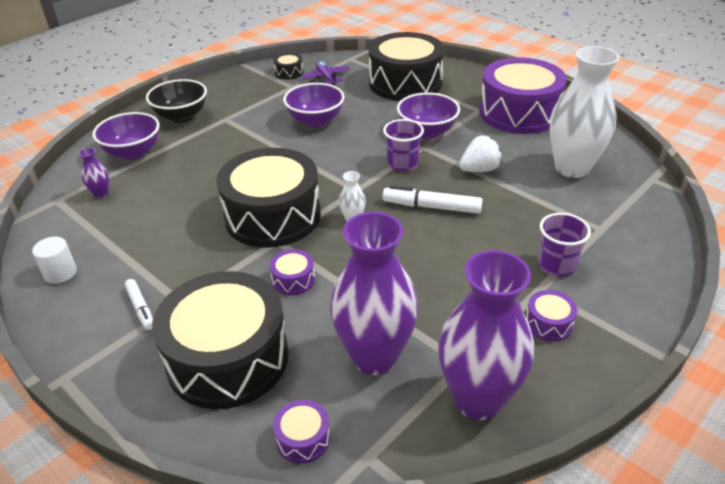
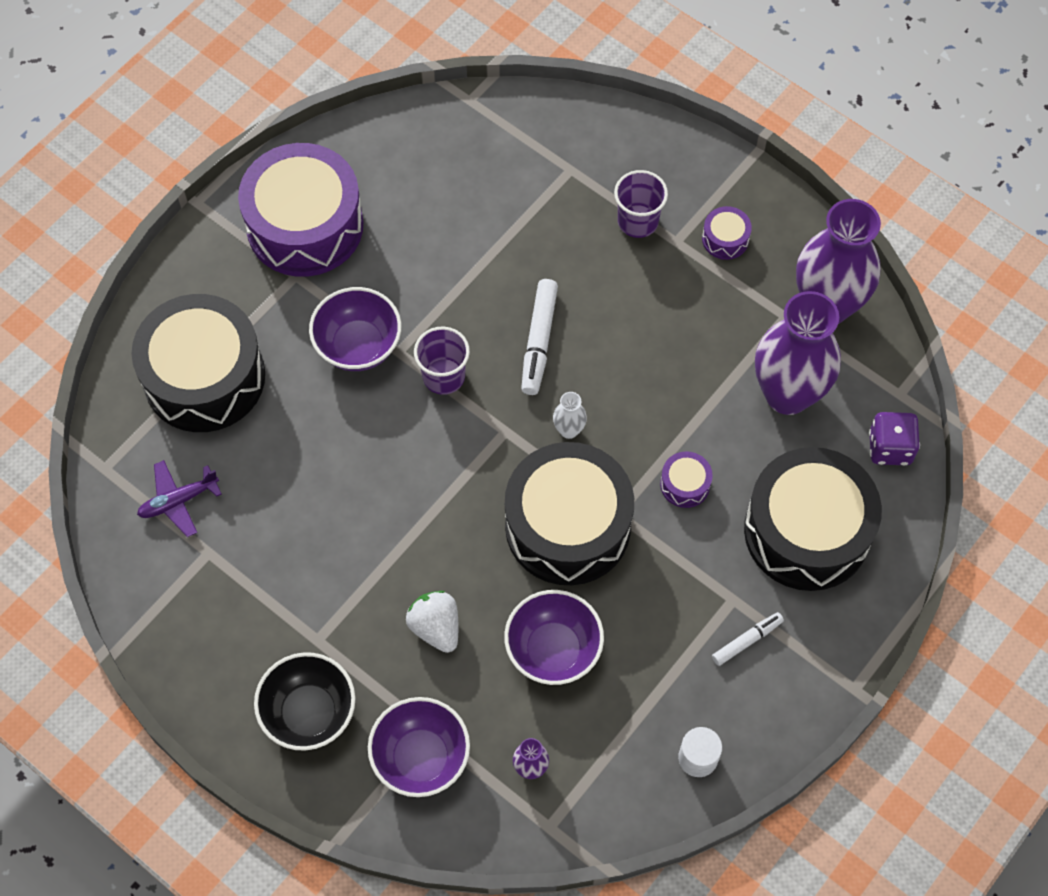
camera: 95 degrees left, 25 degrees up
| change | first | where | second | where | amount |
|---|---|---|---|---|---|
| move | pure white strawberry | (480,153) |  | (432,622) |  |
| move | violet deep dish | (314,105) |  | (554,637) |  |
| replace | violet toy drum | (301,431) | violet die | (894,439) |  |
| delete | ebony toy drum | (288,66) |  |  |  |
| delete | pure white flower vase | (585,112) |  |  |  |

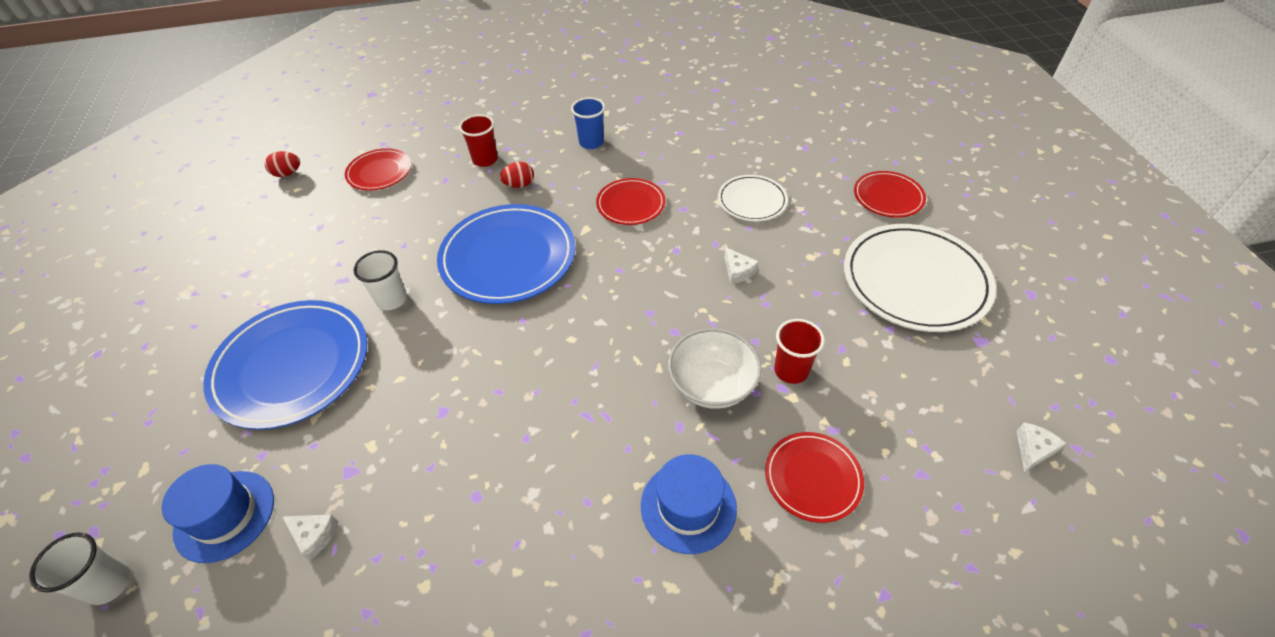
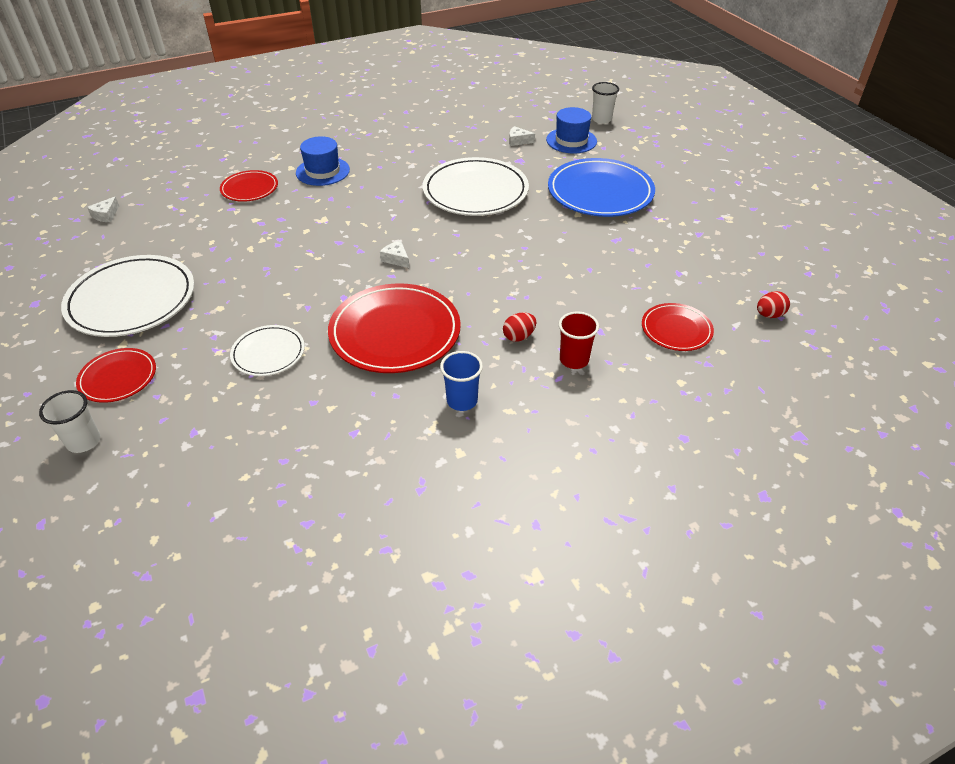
camera: 165 degrees right, 5 degrees down
| change | first | where | second | where | amount |
|---|---|---|---|---|---|
| move | pure white tumbler | (380,280) |  | (69,421) |  |
| resize | crimson plate | (630,201) |  | (394,328) | x1.85 |
| move | pure white piece of cheese | (741,265) |  | (394,254) |  |
| insert |  |  | pure white plate | (476,186) |  |
| delete | cobalt plate | (506,254) |  |  |  |
| delete | pure white deep dish | (715,368) |  |  |  |
| delete | crimson tumbler | (799,351) |  |  |  |

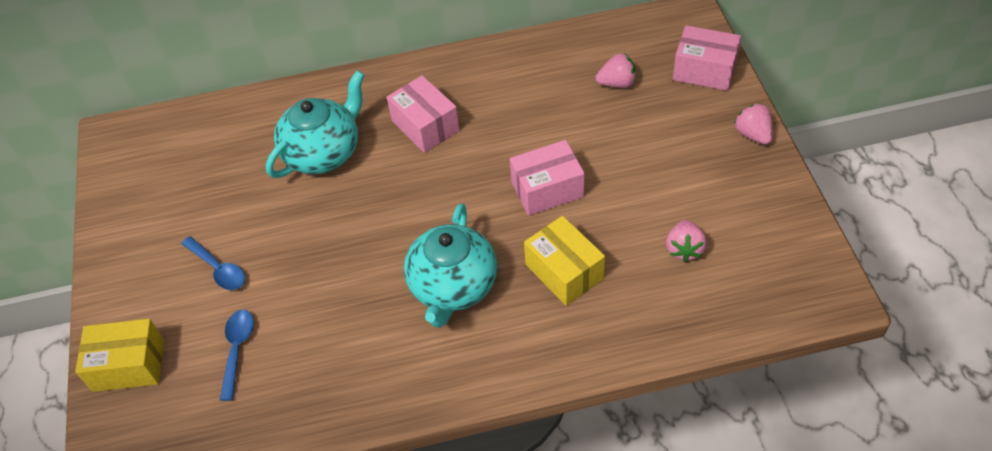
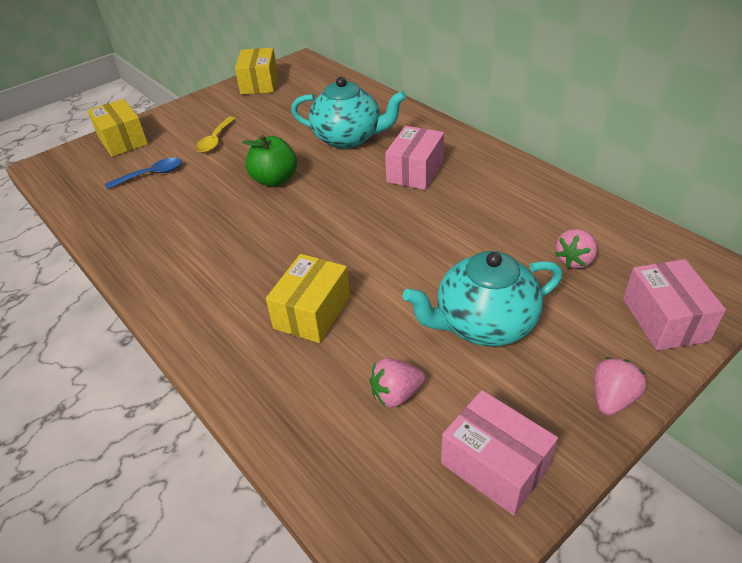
camera: 60 degrees right, 10 degrees down
| change | first | where | second | where | amount |
|---|---|---|---|---|---|
| recolor | cobalt teaspoon | (213,263) | bright yellow teaspoon | (216,135) |  |
| insert |  |  | bright yellow parcel | (256,71) |  |
| insert |  |  | emerald apple fruit | (269,161) |  |
| move | teal teapot | (450,265) |  | (482,298) |  |
| move | rosy parcel | (547,178) |  | (499,452) |  |
| rotate | rosy strawberry | (616,71) |  | (576,249) | 75 degrees clockwise |

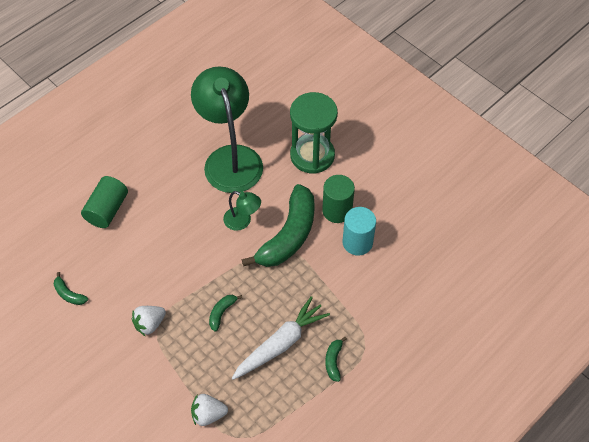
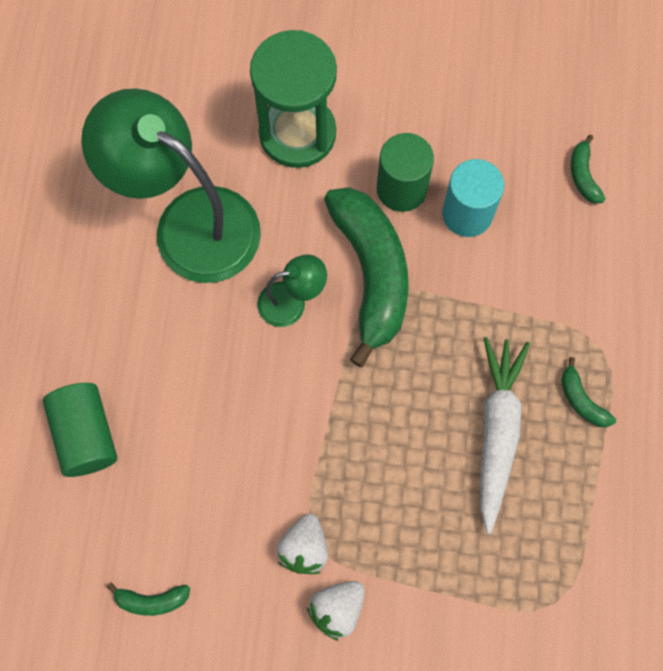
camera: 40 degrees left, 15 degrees up
| change | first | where | second | where | amount |
|---|---|---|---|---|---|
| move | pure white strawberry | (209,410) |  | (336,611) |  |
| move | emerald banana fruit | (225,313) |  | (588,169) |  |

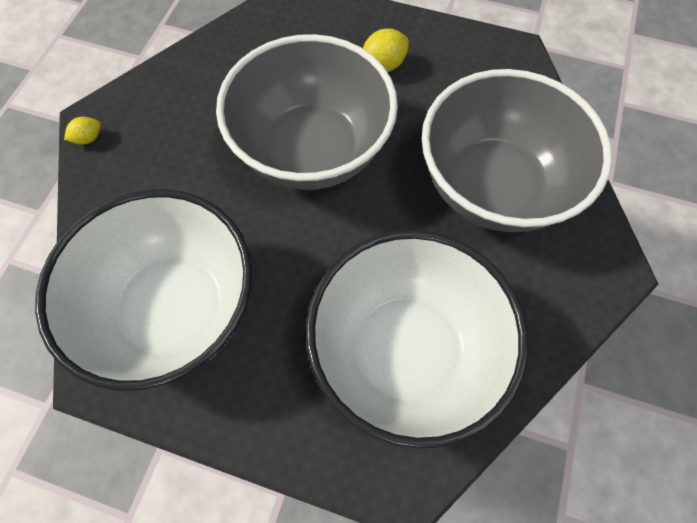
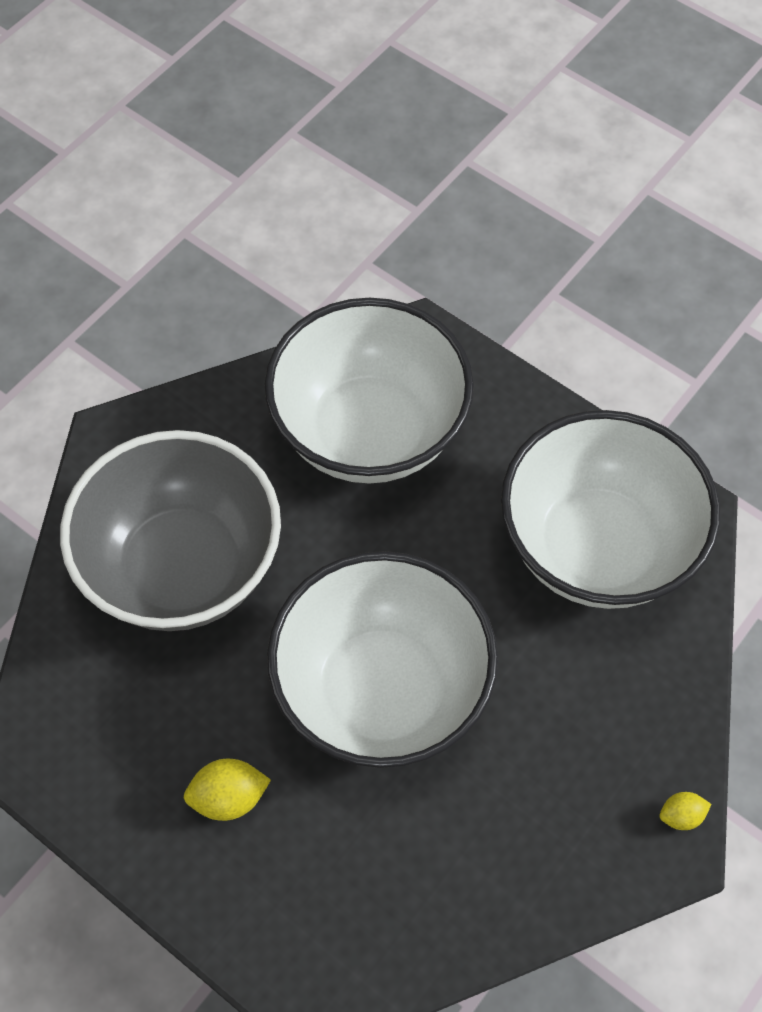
camera: 160 degrees left, 5 degrees down
| change | first | where | second | where | amount |
|---|---|---|---|---|---|
| recolor | grey deep dish | (307,112) | pure white deep dish | (382,659) |  |

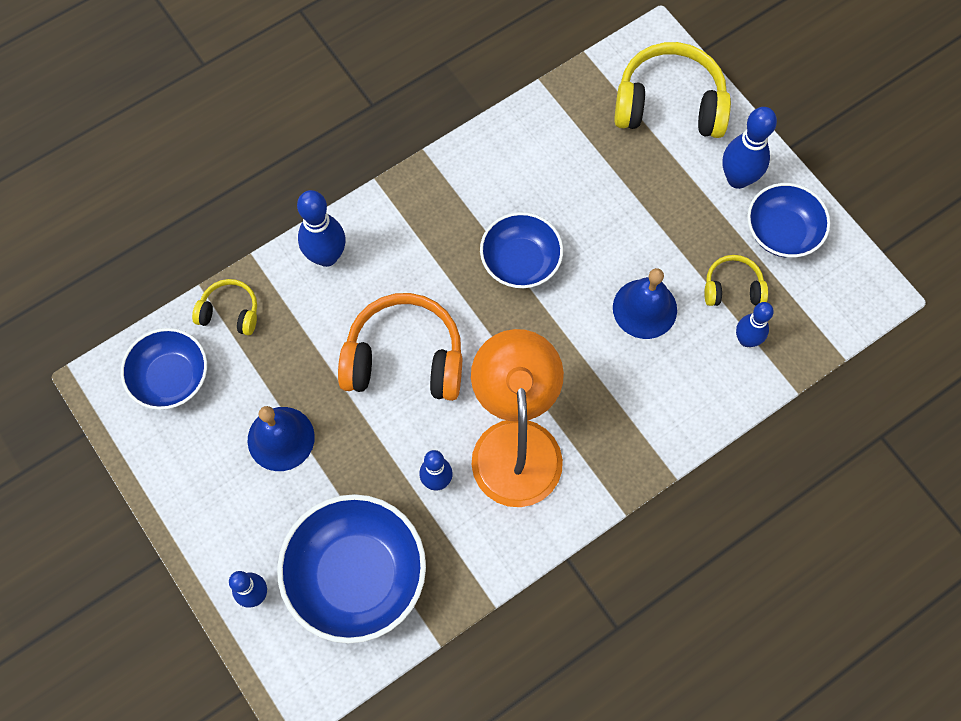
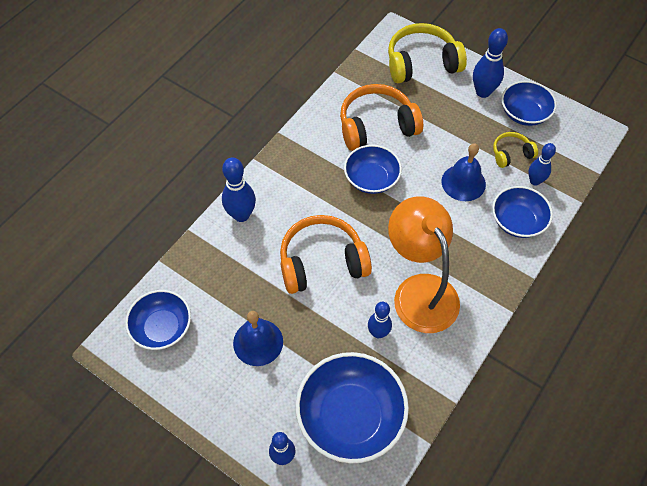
camera: 20 degrees left, 10 degrees down
| change | first | where | second | where | amount |
|---|---|---|---|---|---|
| insert |  |  | orange-coloured over-ear headphones | (381,117) |  |
| insert |  |  | cobalt deep dish | (522,212) |  |
| delete | bright yellow over-ear headphones | (224,307) |  |  |  |

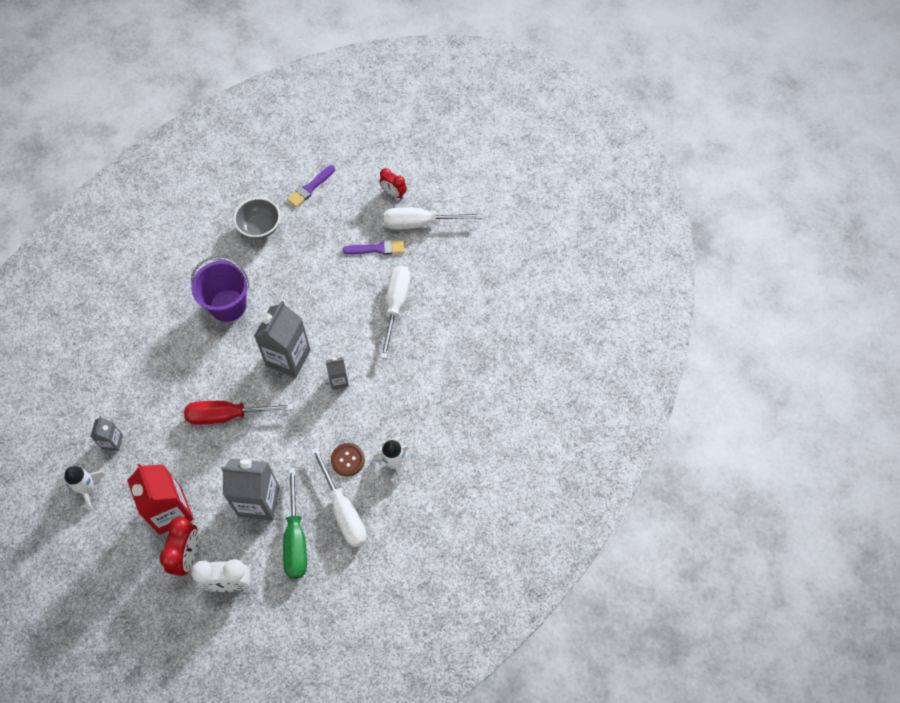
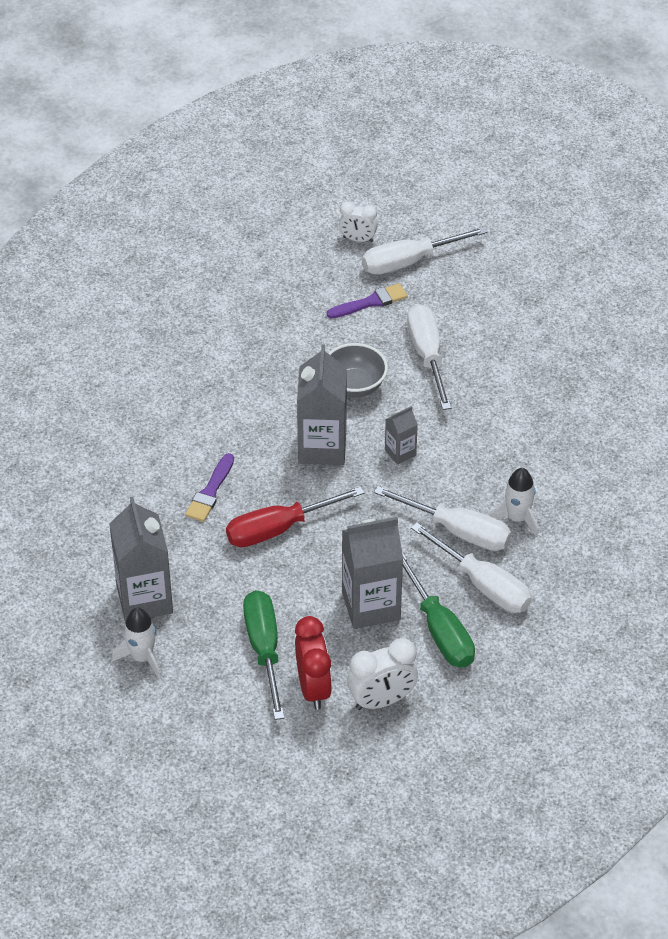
camera: 20 degrees left, 15 degrees down
| change | first | where | second | where | amount |
|---|---|---|---|---|---|
| resize | grey milk carton | (107,433) |  | (141,559) | x2.00 |
| move | violet paintbrush | (311,186) |  | (209,487) |  |
| replace | crimson milk carton | (160,499) | emerald flat screwdriver | (264,655) |  |
| move | grey deep dish | (256,218) |  | (358,370) |  |
| recolor | crimson clock | (393,184) | pure white clock | (358,222) |  |
| replace | russet button | (348,459) | pure white flat screwdriver | (442,518) |  |
| delete | violet pail | (220,289) |  |  |  |

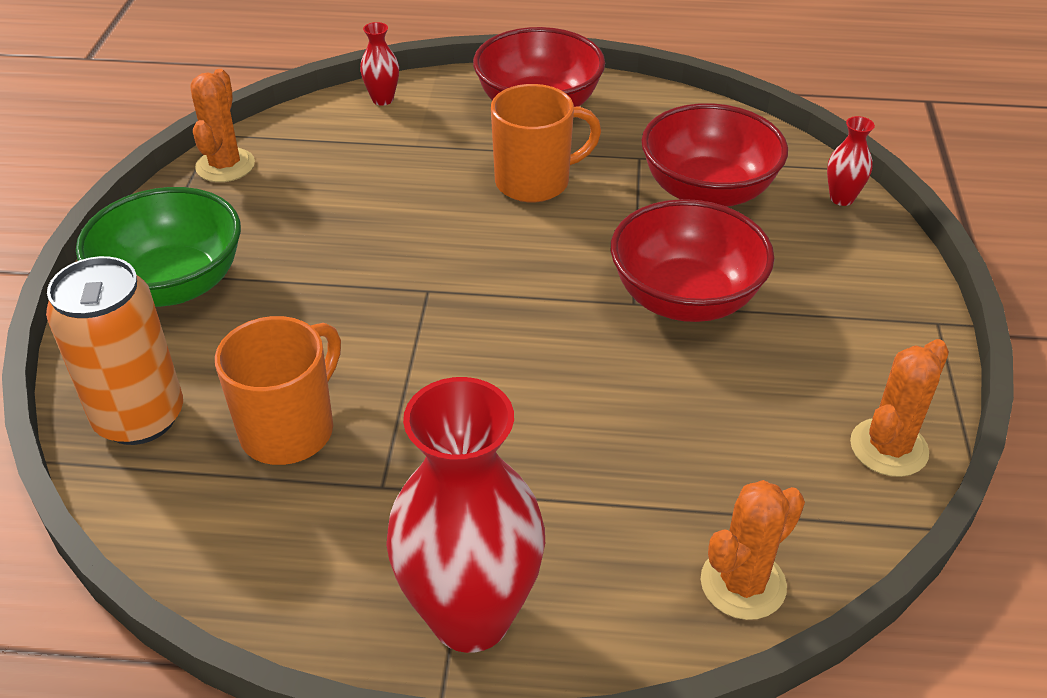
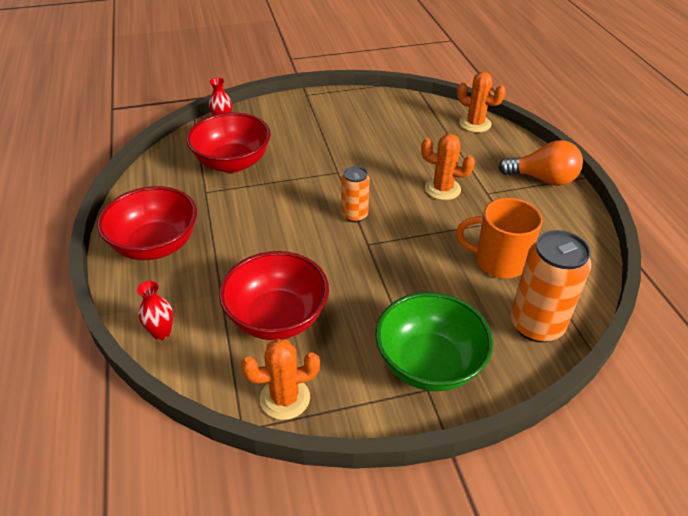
camera: 110 degrees left, 0 degrees up
| change | first | where | second | where | amount |
|---|---|---|---|---|---|
| move | crimson deep dish | (692,260) |  | (274,295) |  |
| insert |  |  | orange-coloured can | (355,194) |  |
| move | orange-coloured prickly plant | (899,408) |  | (448,167) |  |
| replace | crimson flower vase | (465,515) | orange-coloured bulb | (540,163) |  |
| delete | orange-coloured tea mug | (546,143) |  |  |  |

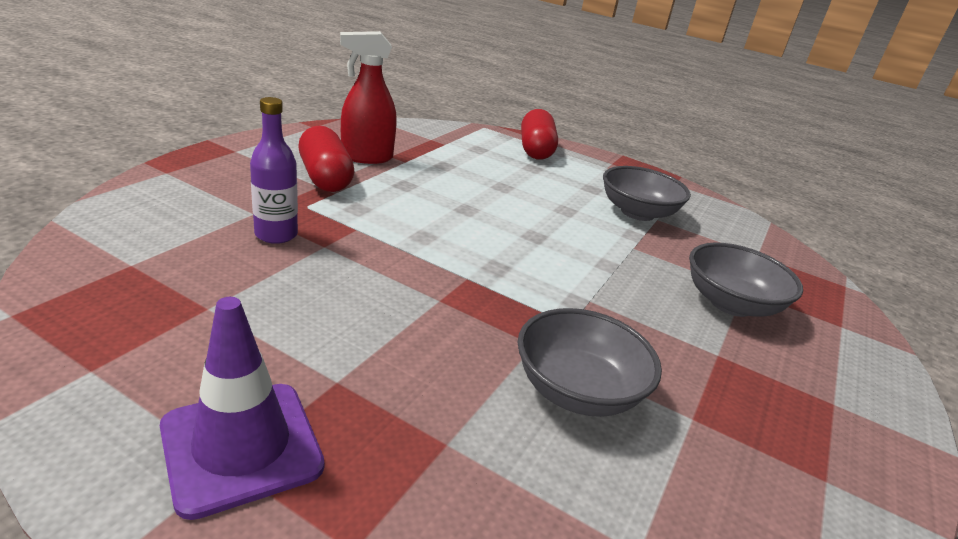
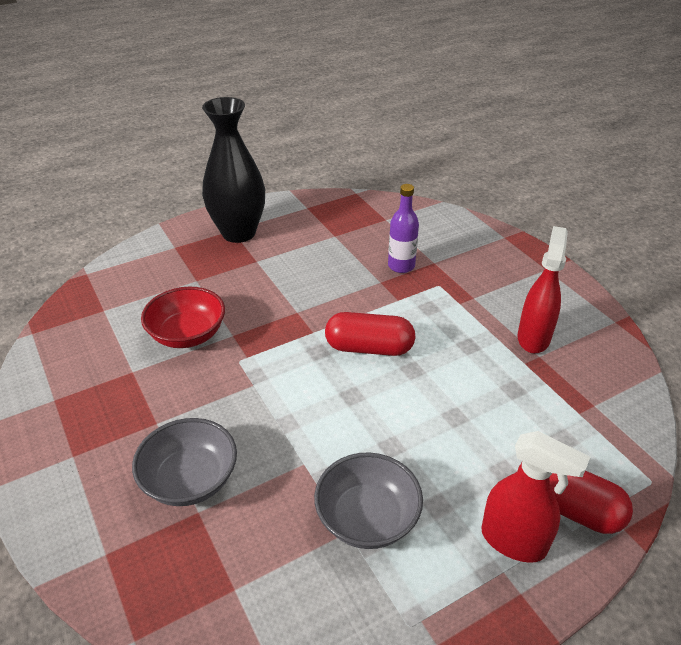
camera: 125 degrees right, 10 degrees up
| change | first | where | second | where | amount |
|---|---|---|---|---|---|
| recolor | grey deep dish | (590,362) | crimson deep dish | (183,317) |  |
| replace | violet traffic cone | (242,408) | ebony flower vase | (233,170) |  |
| move | crimson capsule | (326,159) |  | (370,334) |  |
| insert |  |  | crimson spray bottle | (535,497) |  |

